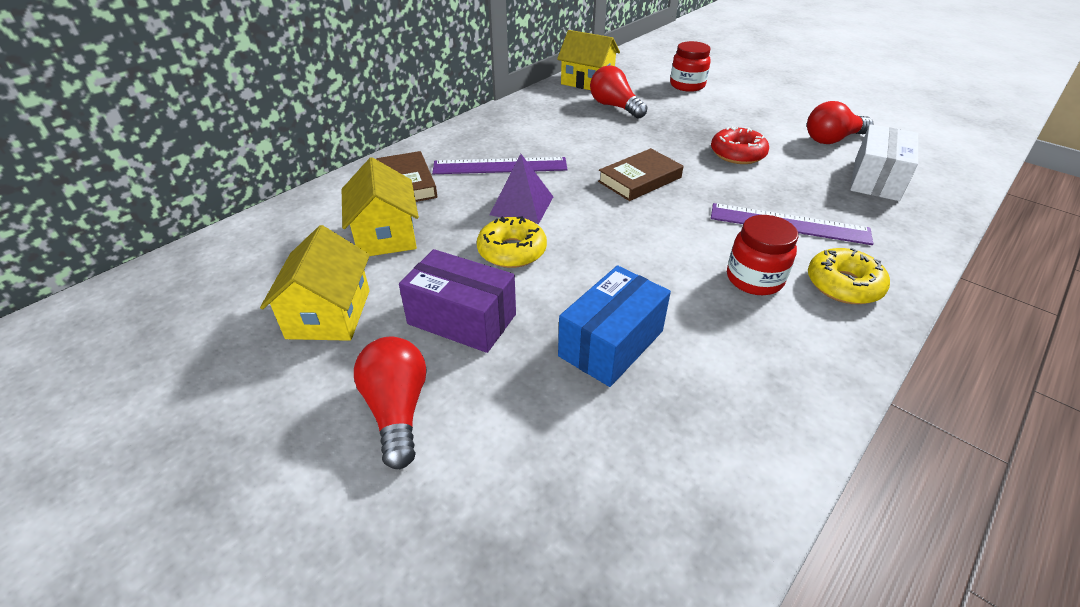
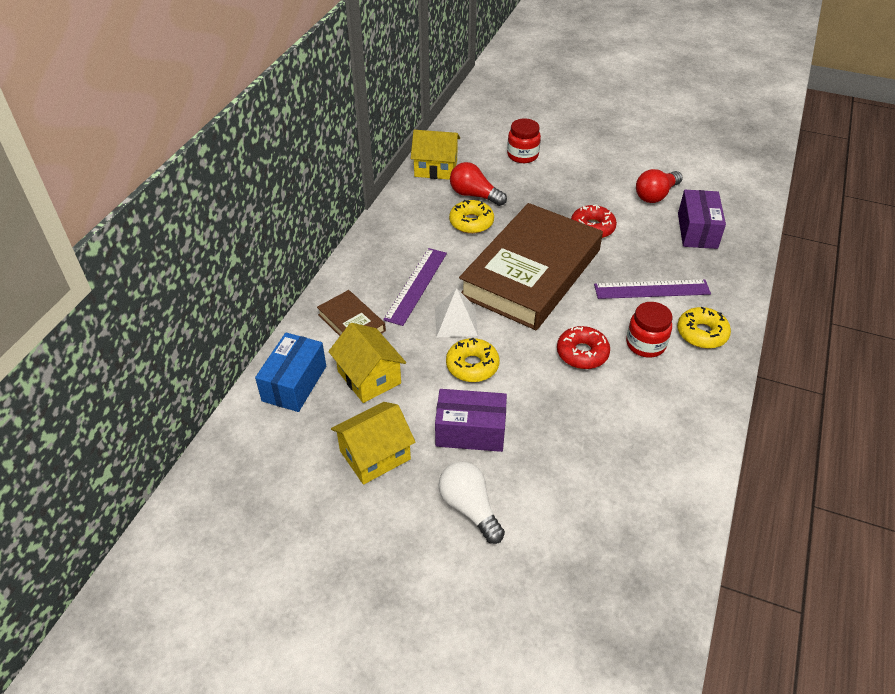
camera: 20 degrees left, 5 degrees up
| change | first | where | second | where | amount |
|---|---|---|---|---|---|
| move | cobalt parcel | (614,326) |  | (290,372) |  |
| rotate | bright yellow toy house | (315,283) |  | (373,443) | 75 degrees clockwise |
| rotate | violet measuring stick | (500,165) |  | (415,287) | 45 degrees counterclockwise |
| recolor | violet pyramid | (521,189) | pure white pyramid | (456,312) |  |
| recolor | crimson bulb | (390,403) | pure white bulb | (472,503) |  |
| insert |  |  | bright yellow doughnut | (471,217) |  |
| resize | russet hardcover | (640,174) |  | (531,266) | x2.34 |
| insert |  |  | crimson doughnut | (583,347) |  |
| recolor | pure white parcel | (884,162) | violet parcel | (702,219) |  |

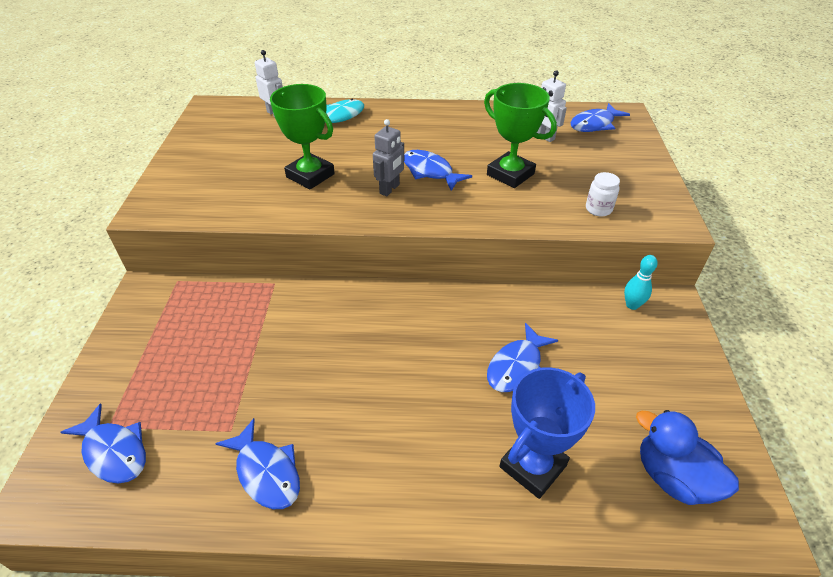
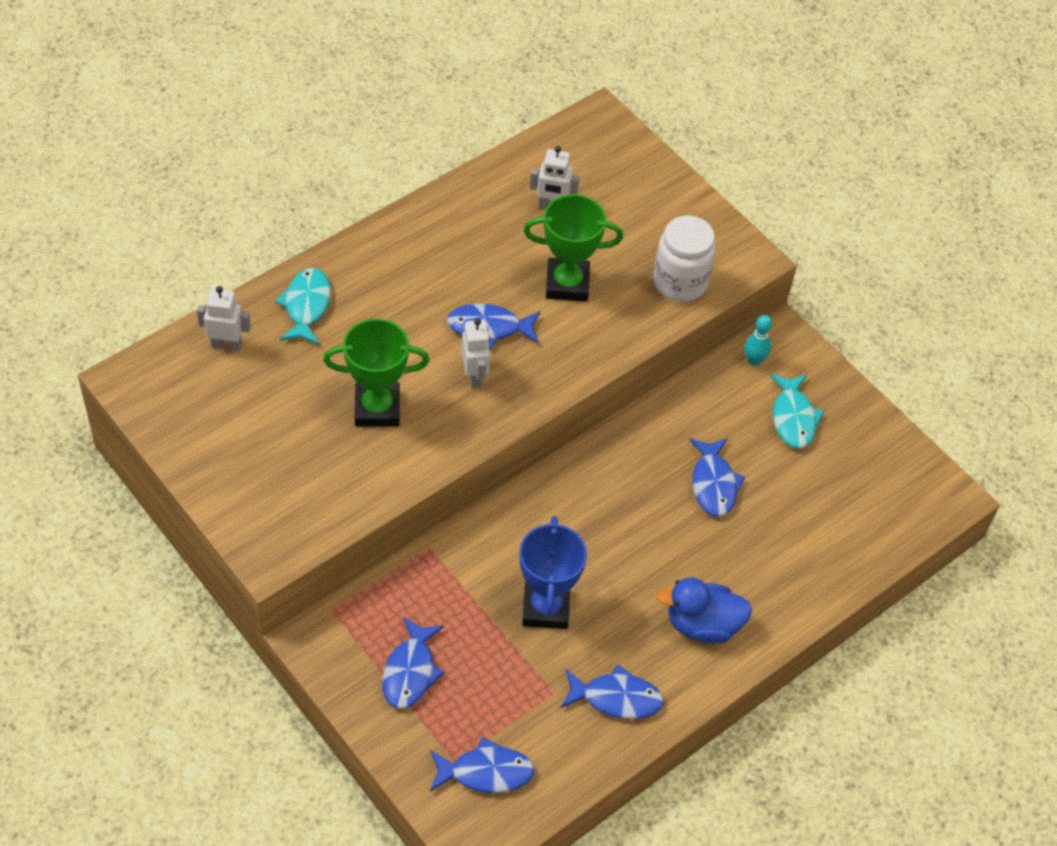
camera: 45 degrees left, 10 degrees up
| change | first | where | second | where | amount |
|---|---|---|---|---|---|
| move | cobalt fish | (600,117) |  | (413,662) |  |
| recolor | grey robot | (388,157) | pure white robot | (476,353) |  |
| move | cobalt award cup | (547,433) |  | (553,572) |  |
| resize | pure white jar | (603,194) |  | (684,258) | x1.85 |
| move | cobalt rubber duck | (687,457) |  | (704,610) |  |
| insert |  |  | teal fish | (797,411) |  |

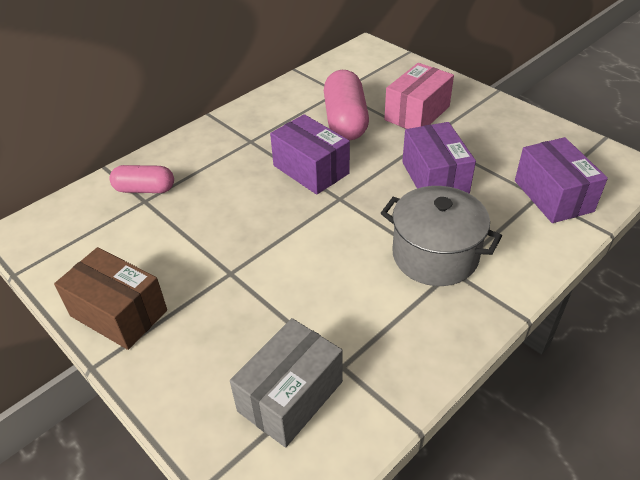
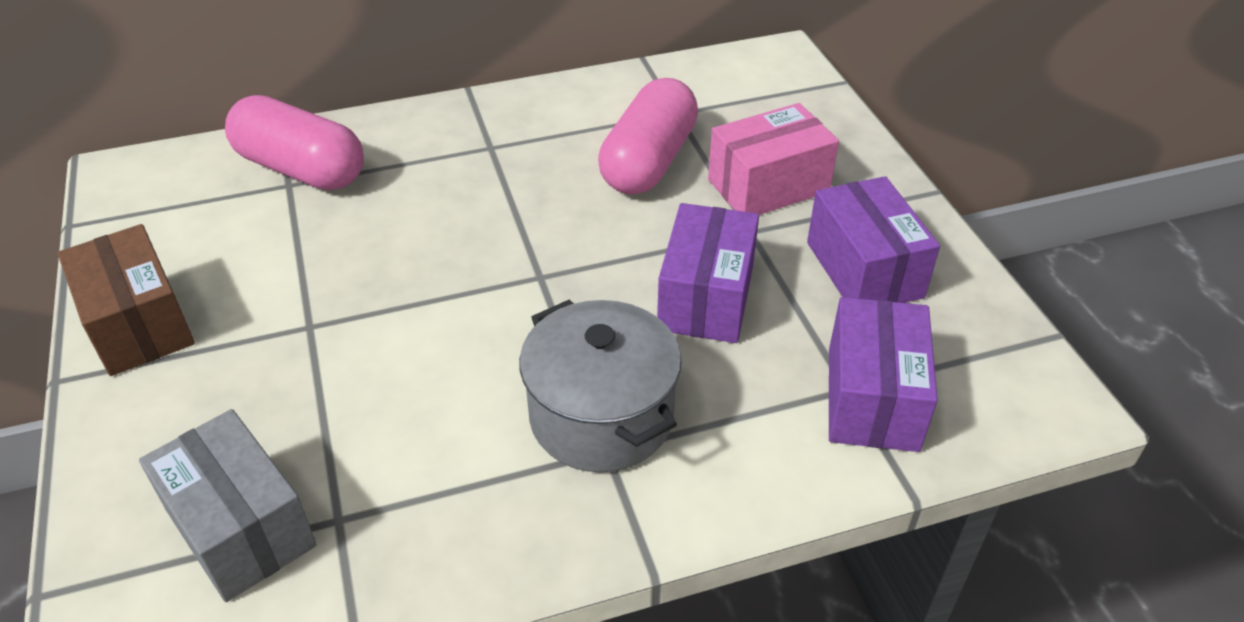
camera: 25 degrees right, 0 degrees up
| change | first | where | second | where | amount |
|---|---|---|---|---|---|
| rotate | grey parcel | (286,383) |  | (228,505) | 75 degrees clockwise |
| resize | rosy capsule | (141,179) |  | (294,142) | x1.63 |
| move | violet parcel | (310,154) |  | (873,239) |  |

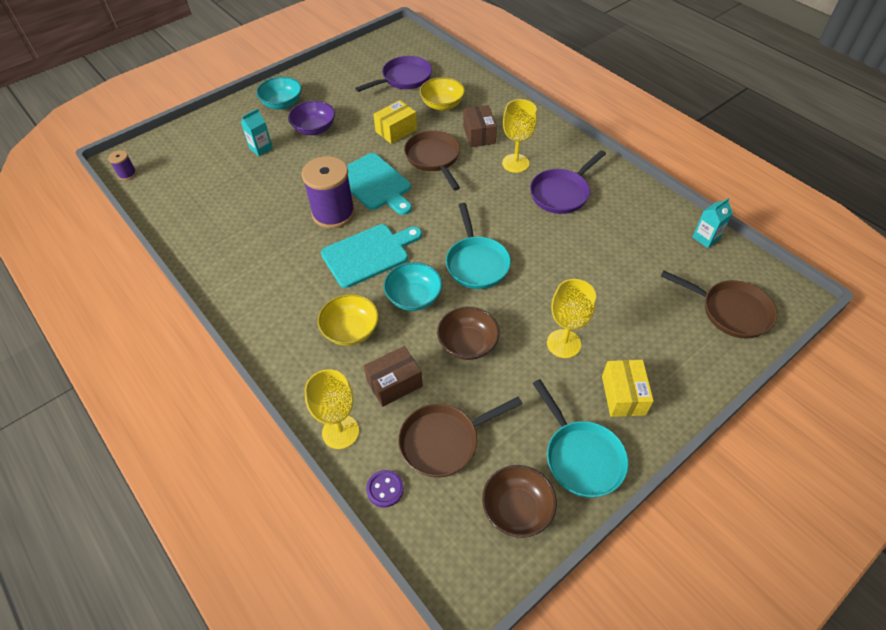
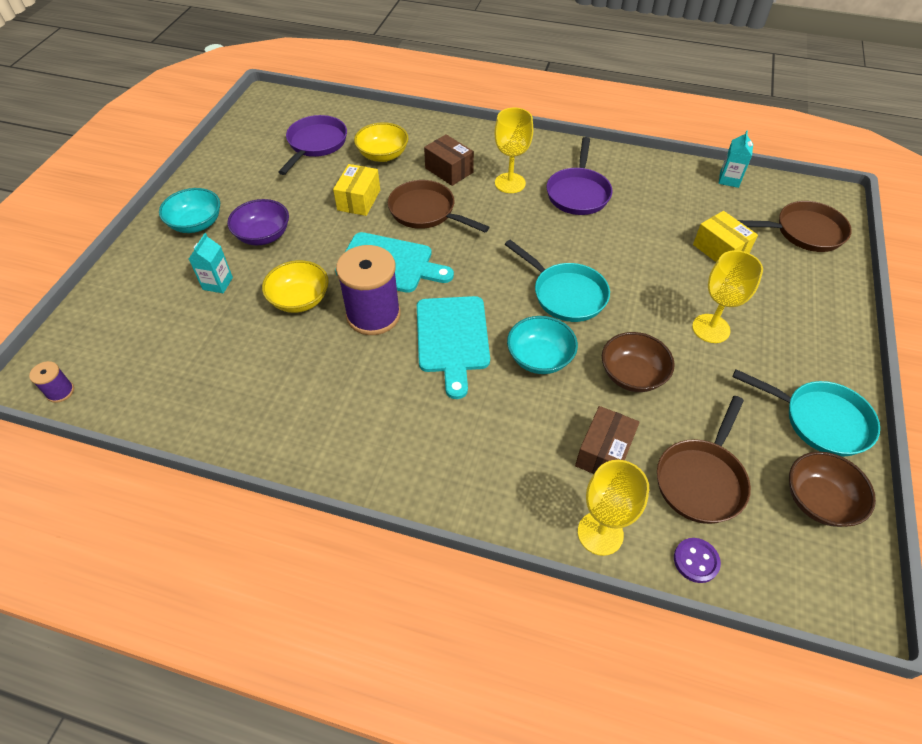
camera: 35 degrees left, 0 degrees up
| change | first | where | second | where | amount |
|---|---|---|---|---|---|
| move | bright yellow deep dish | (348,320) |  | (295,286) |  |
| rotate | teal cutting board | (371,256) |  | (453,347) | 150 degrees clockwise |
| move | bright yellow parcel | (628,388) |  | (725,236) |  |

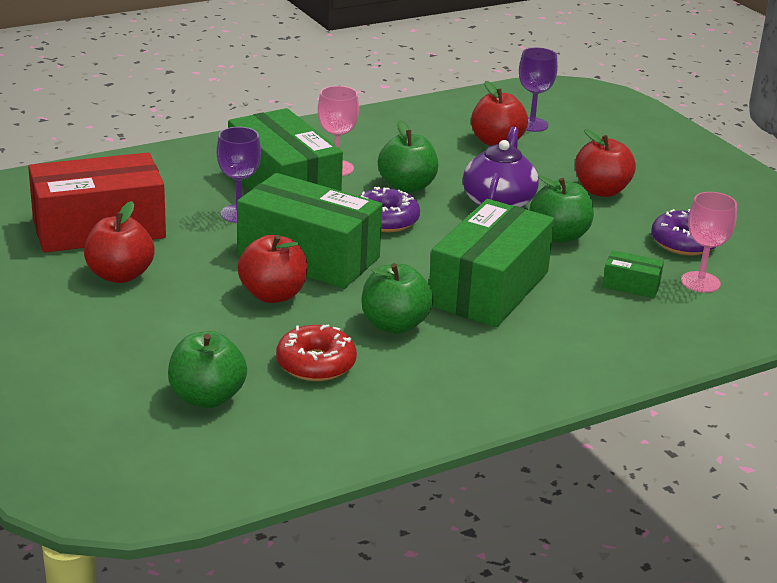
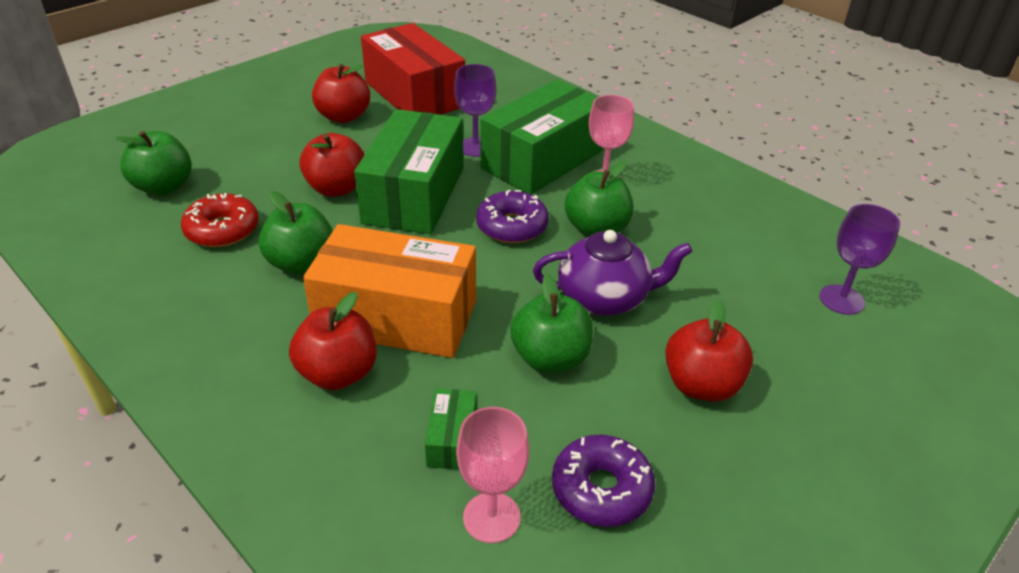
camera: 75 degrees right, 10 degrees up
| change | first | where | second | where | amount |
|---|---|---|---|---|---|
| move | crimson apple fruit | (499,113) |  | (333,341) |  |
| recolor | emerald parcel | (492,263) | orange-coloured parcel | (389,291) |  |

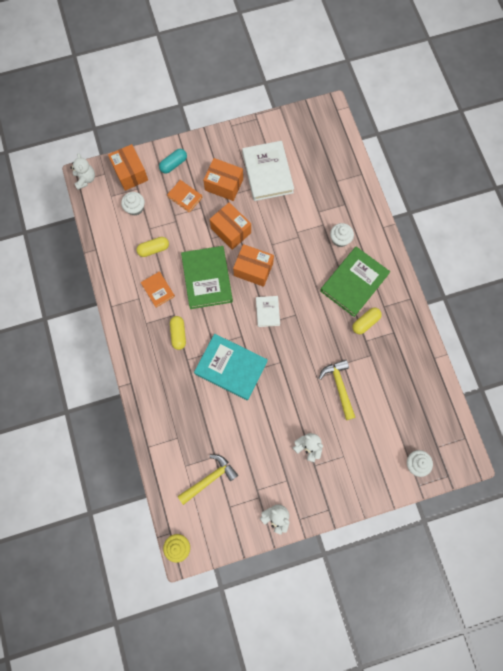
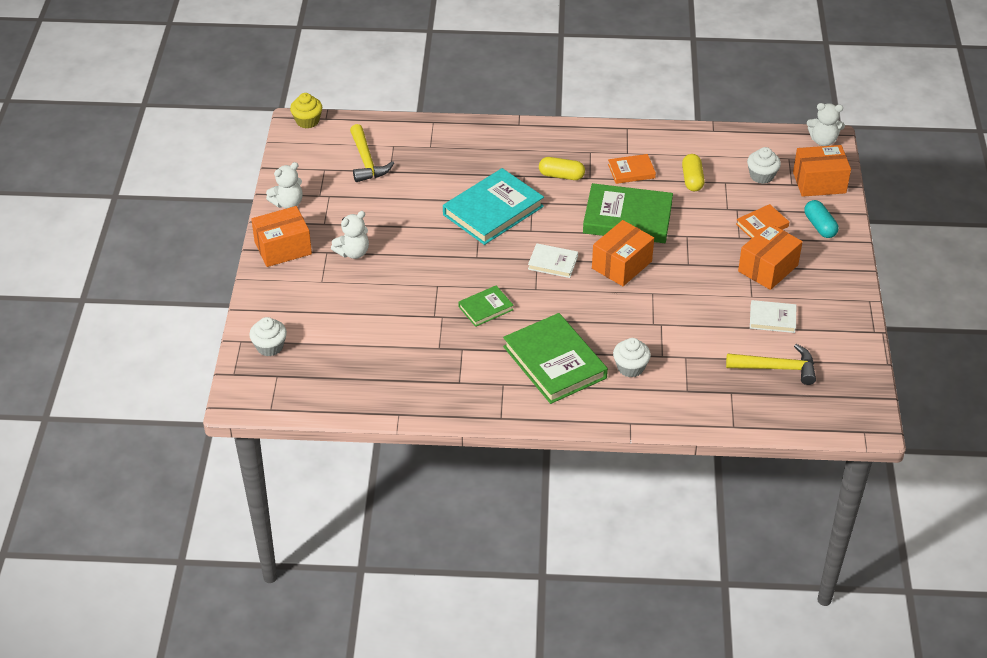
camera: 110 degrees right, 30 degrees down
| change | first | where | second | where | amount |
|---|---|---|---|---|---|
| move | orange-coloured parcel | (230,226) |  | (281,236) |  |
| insert |  |  | emerald hardcover | (486,306) |  |
| move | bright yellow claw hammer | (337,390) |  | (771,364) |  |
| resize | pure white hardcover | (268,171) |  | (773,316) | x0.51 |
| delete | bright yellow capsule | (367,321) |  |  |  |

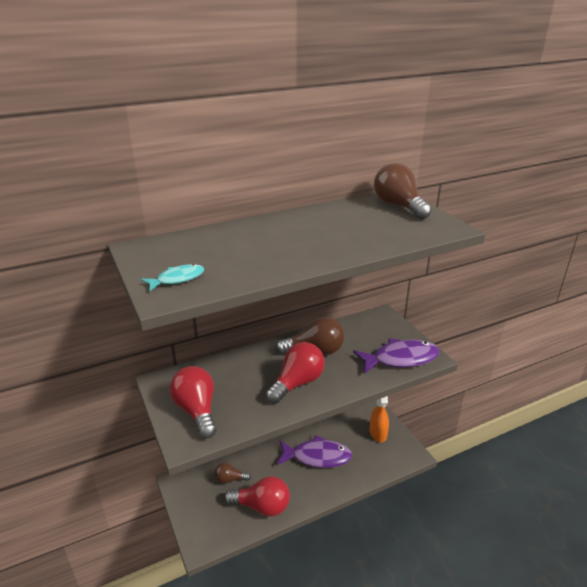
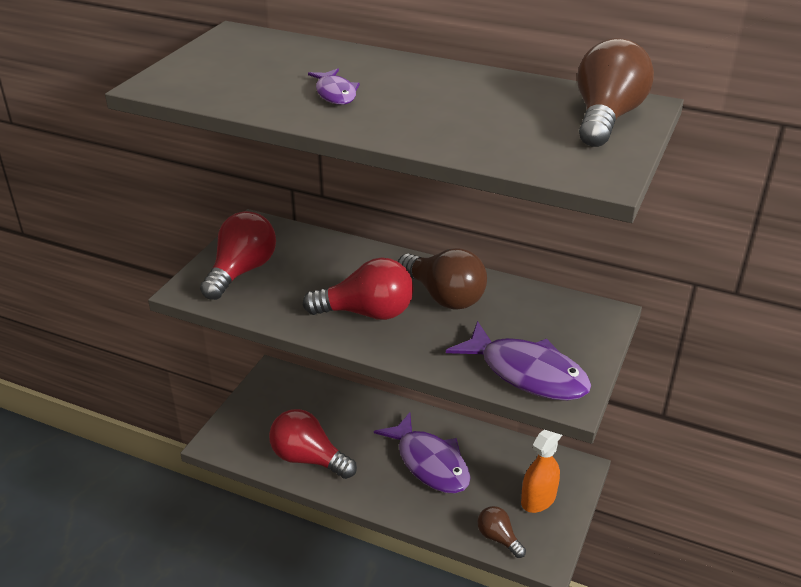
camera: 50 degrees right, 5 degrees up
| change | first | where | second | where | amount |
|---|---|---|---|---|---|
| rotate | crimson bulb | (257,496) |  | (313,444) | 150 degrees clockwise |
| insert |  |  | violet fish | (334,87) |  |
| move | russet bulb | (232,473) |  | (501,532) |  |
| delete | teal fish | (172,277) |  |  |  |

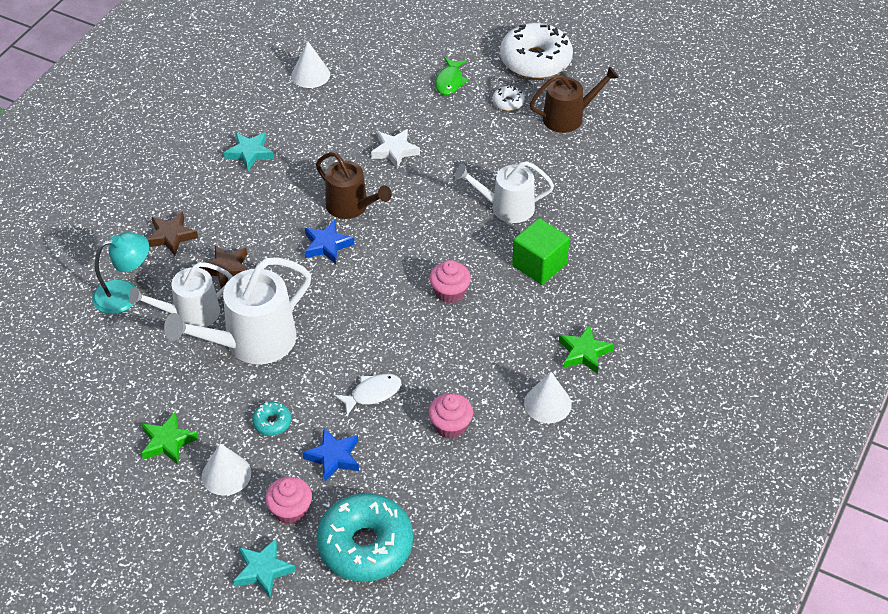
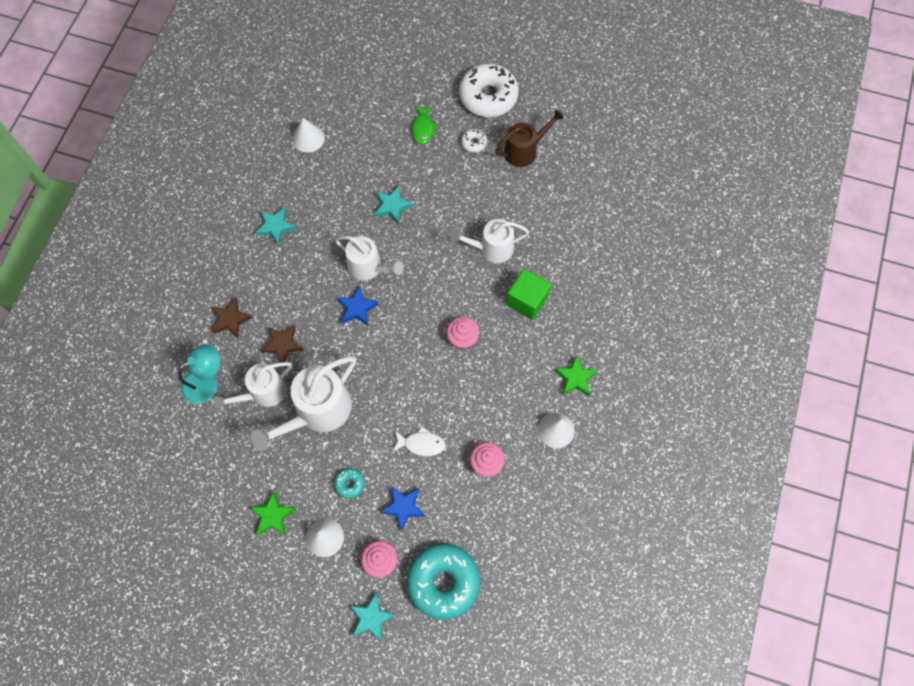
camera: 10 degrees left, 20 degrees up
| change | first | where | second | where | amount |
|---|---|---|---|---|---|
| recolor | russet watering can | (354,185) | pure white watering can | (369,258) |  |
| recolor | pure white star | (395,149) | teal star | (394,204) |  |
| rotate | pure white fish | (367,395) |  | (418,441) | 45 degrees clockwise |

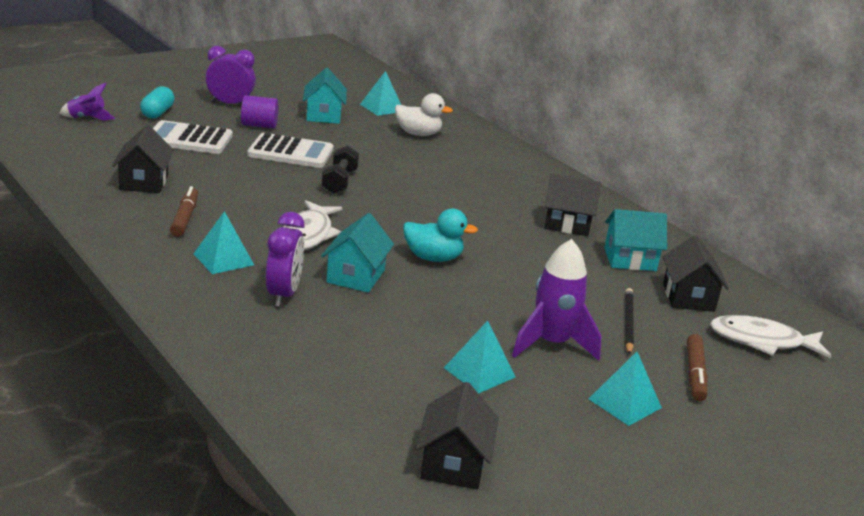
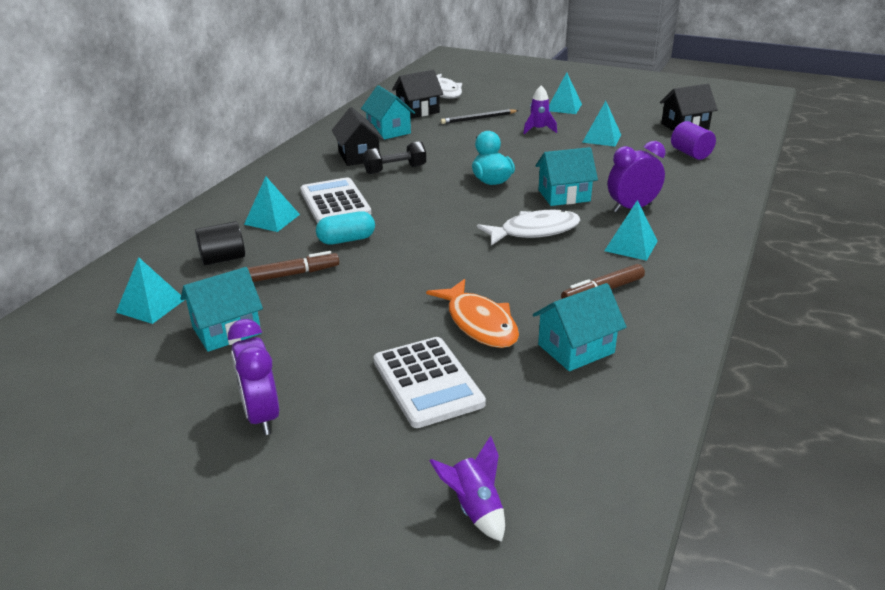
camera: 115 degrees left, 5 degrees up
| change | first | where | second | where | amount |
|---|---|---|---|---|---|
| replace | pure white rubber duck | (424,114) | ebony solid cylinder | (220,243) |  |
| insert |  |  | teal pyramid | (272,204) |  |
| move | russet marker pen | (697,367) |  | (293,266) |  |
| move | pure white adding machine | (290,150) |  | (335,200) |  |
| move | teal capsule | (157,102) |  | (345,228) |  |
| move | ebony dumbbell | (340,169) |  | (394,157) |  |
| insert |  |  | orange-coloured fish | (472,313) |  |
| resize | violet spaceship | (557,300) |  | (540,109) | x0.58 |
| recolor | ebony toy house | (143,159) | teal toy house | (580,327) |  |
| move | violet solid cylinder | (260,111) |  | (693,140) |  |

